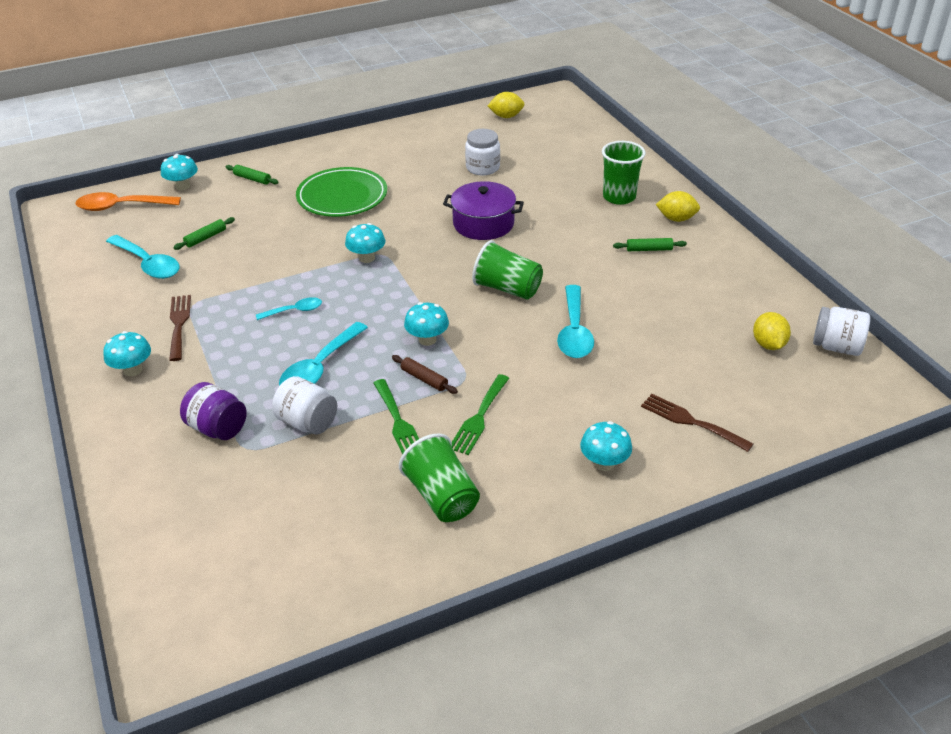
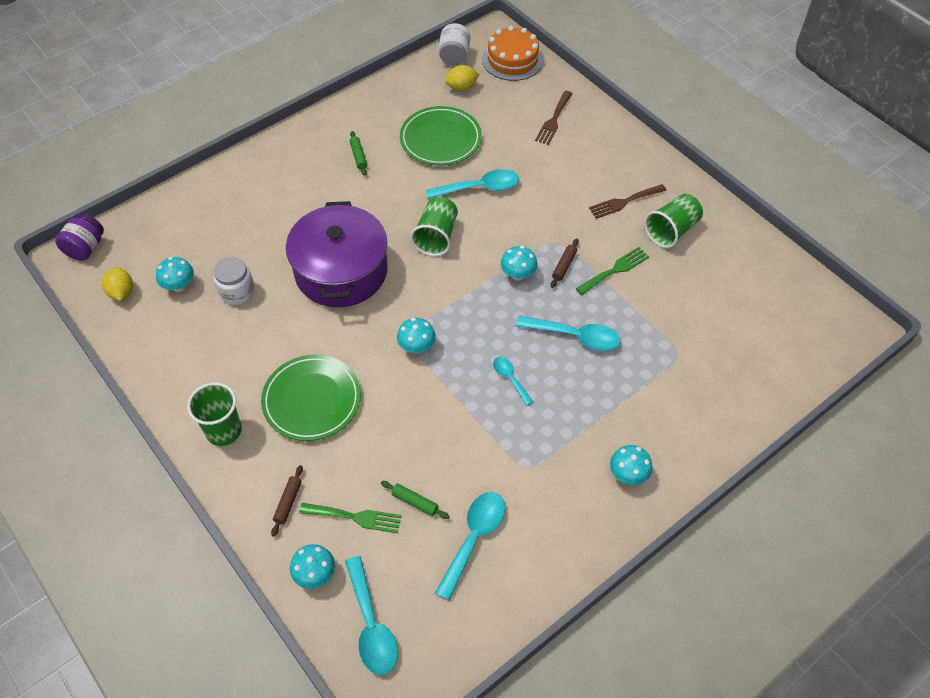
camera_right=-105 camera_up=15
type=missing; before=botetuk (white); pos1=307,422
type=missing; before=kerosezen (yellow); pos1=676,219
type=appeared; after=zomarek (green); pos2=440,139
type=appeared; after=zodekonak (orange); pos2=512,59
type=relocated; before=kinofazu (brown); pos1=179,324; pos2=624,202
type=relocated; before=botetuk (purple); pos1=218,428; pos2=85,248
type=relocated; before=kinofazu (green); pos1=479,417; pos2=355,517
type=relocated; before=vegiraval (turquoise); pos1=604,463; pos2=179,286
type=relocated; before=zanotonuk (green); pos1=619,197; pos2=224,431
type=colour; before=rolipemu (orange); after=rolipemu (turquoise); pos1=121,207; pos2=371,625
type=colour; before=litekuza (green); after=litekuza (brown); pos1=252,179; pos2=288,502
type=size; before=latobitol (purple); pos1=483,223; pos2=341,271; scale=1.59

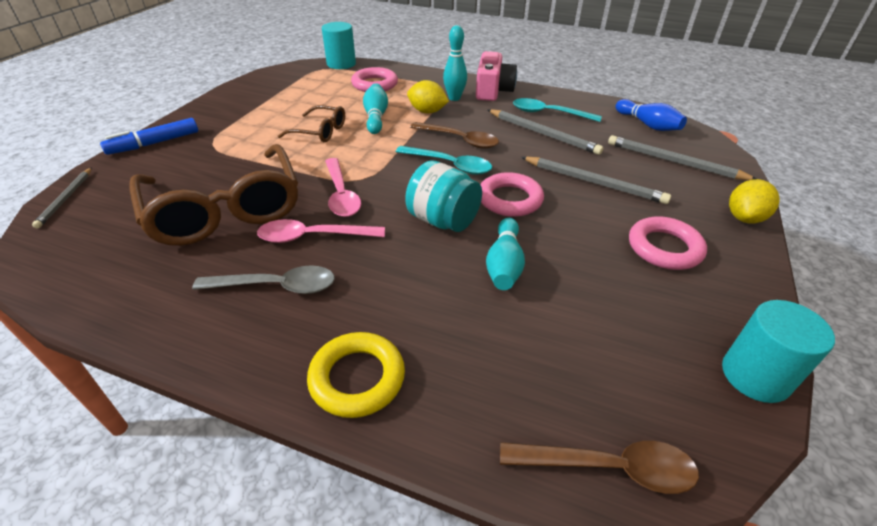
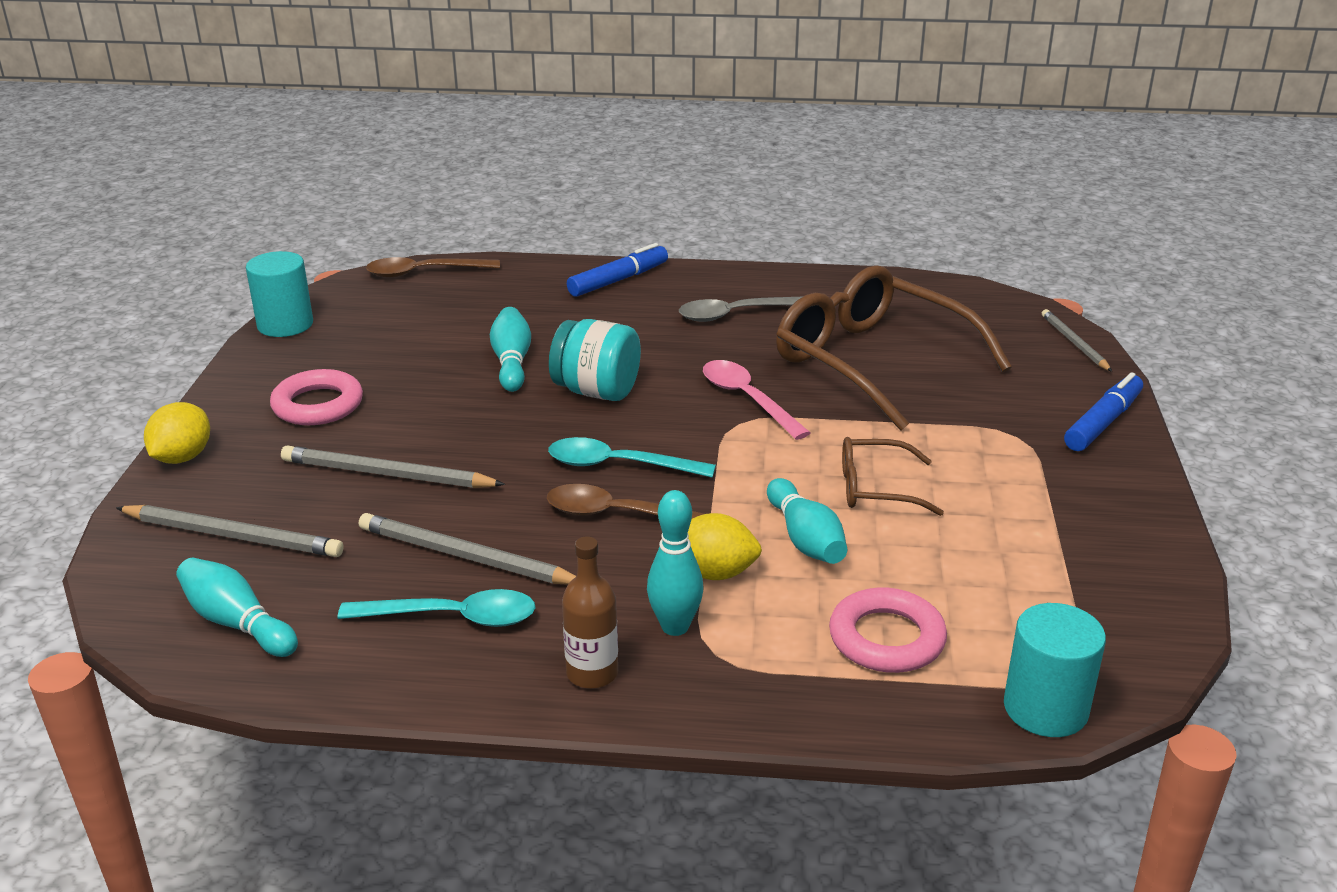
camera_right=165 camera_up=-10
type=missing; before=rolipemu (pink); pos1=313,237
type=missing; before=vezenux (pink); pos1=510,199
type=exchanged; before=vezenux (yellow); after=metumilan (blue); pos1=357,378; pos2=618,280
type=exchanged; before=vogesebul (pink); after=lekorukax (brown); pos1=493,91; pos2=592,673
type=colour; before=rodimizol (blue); after=rodimizol (turquoise); pos1=648,125; pos2=237,623

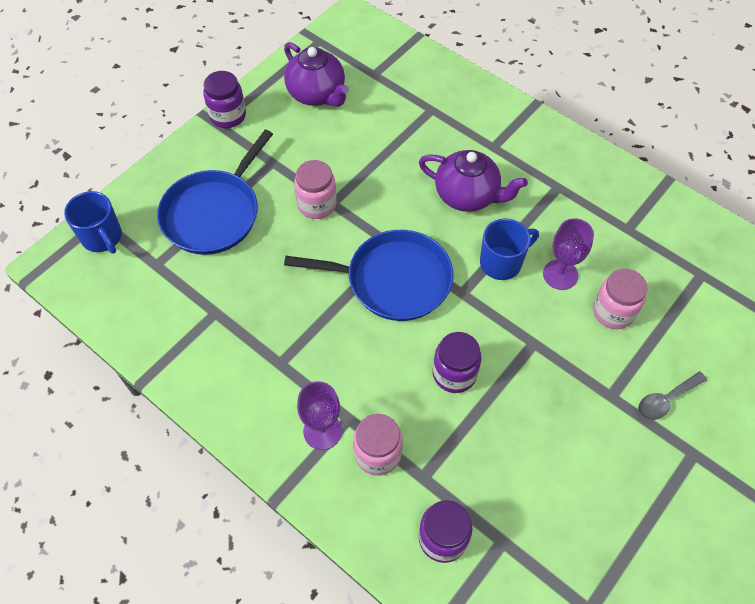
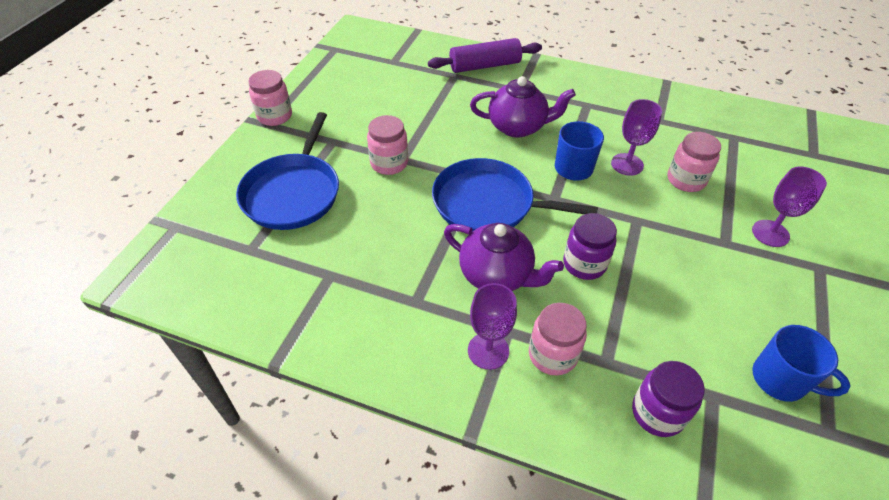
camera_right=-20 camera_up=-10
type=appeared; after=litekuza (purple); pos2=485,66
type=relocated; before=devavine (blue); pos1=102,237; pos2=780,380
type=relocated; before=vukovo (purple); pos1=317,94; pos2=497,275
type=exchanged; before=rolipemu (grey); after=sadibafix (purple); pos1=666,400; pos2=770,233
type=colour; before=botetuk (purple); after=botetuk (pink); pos1=228,116; pos2=275,116
type=spun; before=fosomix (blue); pos1=393,280; pos2=488,204; turn=-150

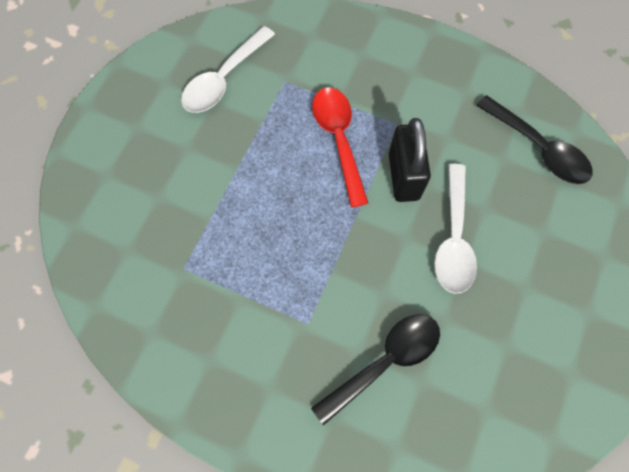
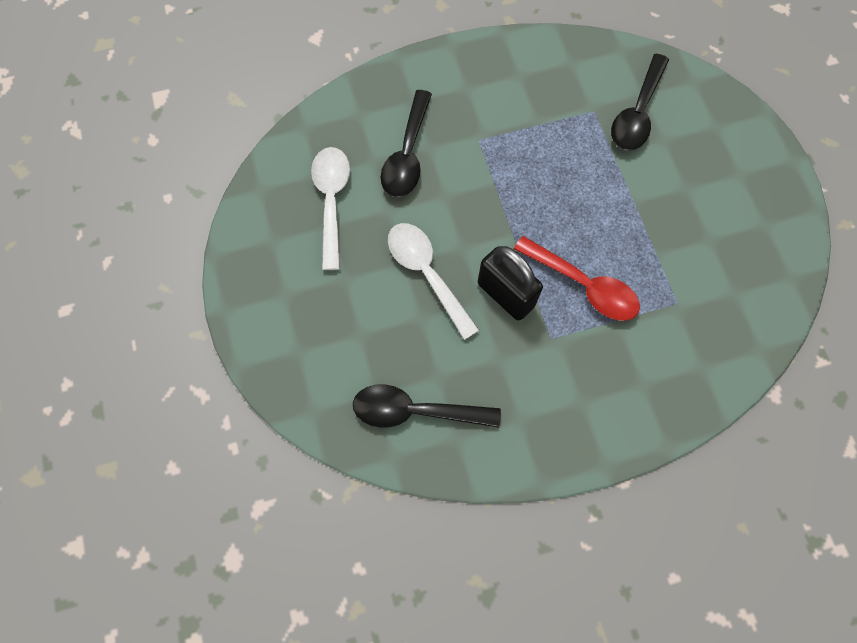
camera_right=140 camera_up=0
type=appeared; after=rolipemu (black); pos2=637,113
type=relocated; before=rolipemu (white); pos1=224,79; pos2=331,201

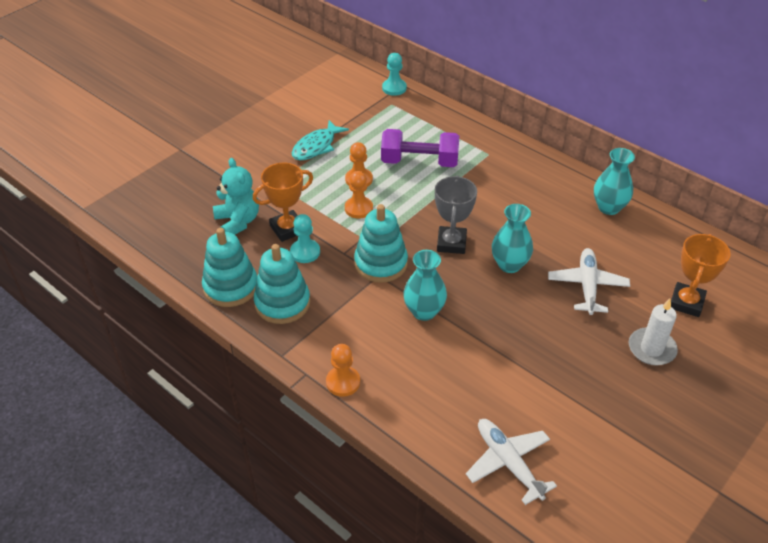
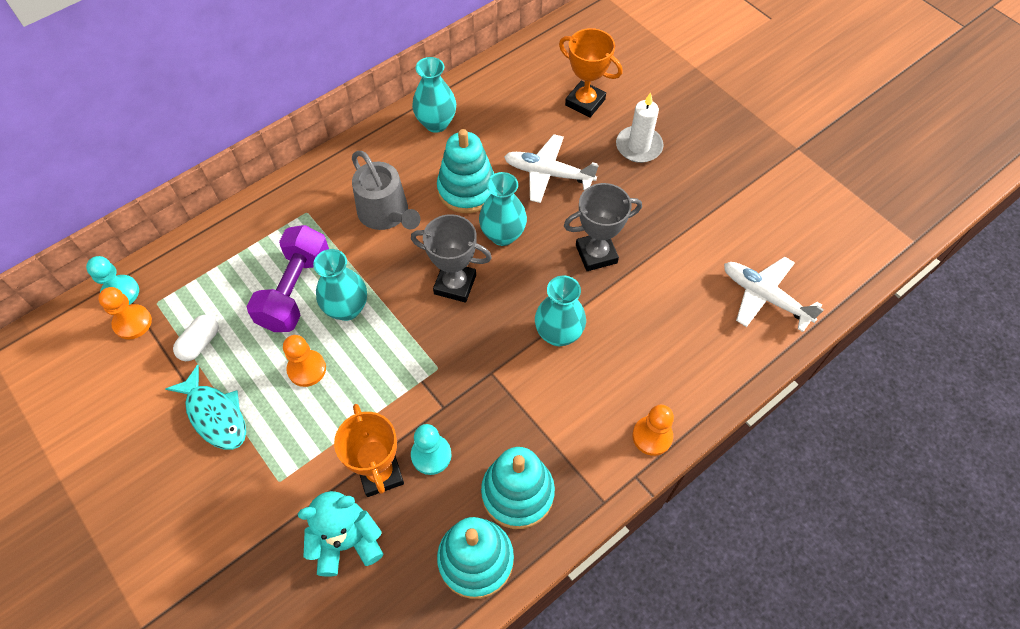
camera_right=-80 camera_up=15
type=appeared; after=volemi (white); pos2=200,343
type=appeared; after=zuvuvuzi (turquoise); pos2=347,308
type=appeared; after=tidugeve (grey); pos2=386,213
type=appeared; after=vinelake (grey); pos2=596,254
type=relocated; before=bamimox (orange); pos1=358,208; pos2=132,323
type=relocated; before=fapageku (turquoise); pos1=381,263; pos2=467,190
type=spun; before=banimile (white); pos1=508,463; pos2=765,297; turn=60

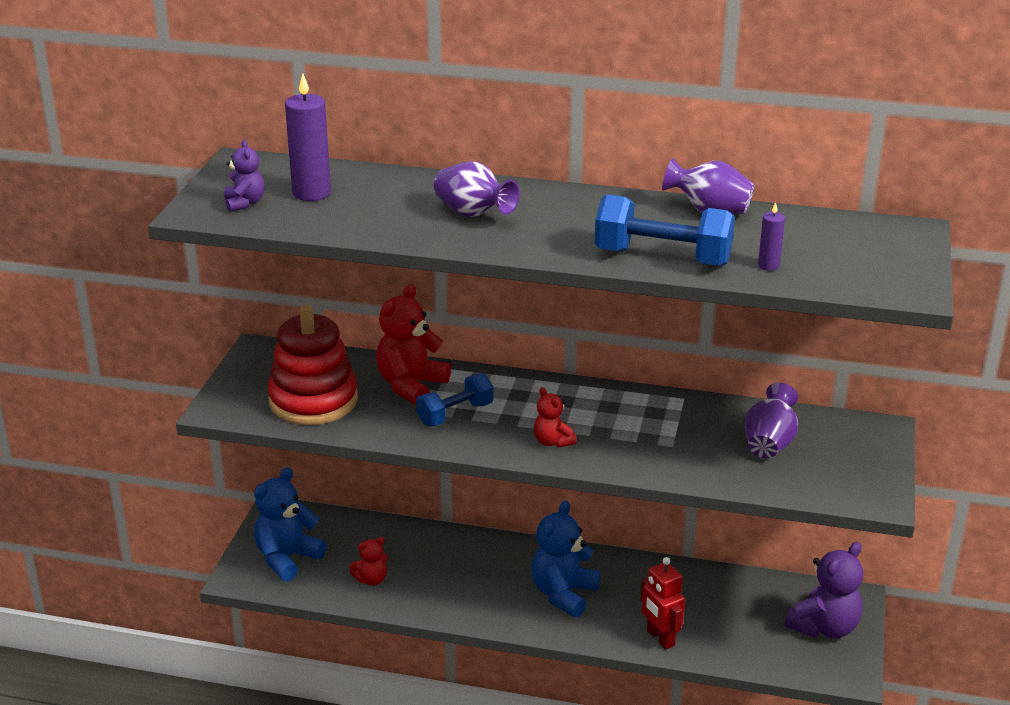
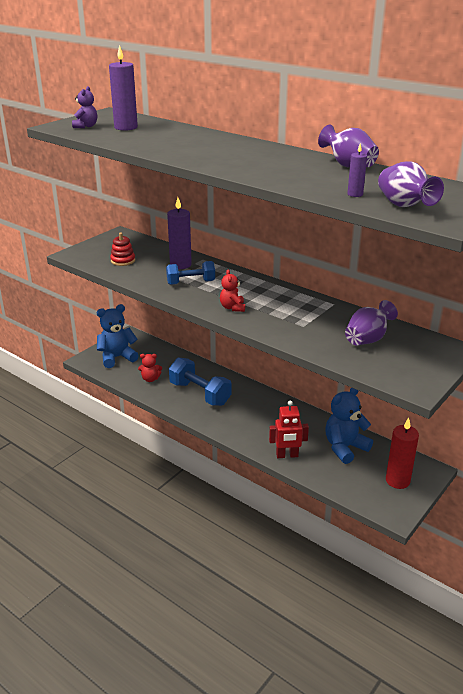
camera_right=25 camera_up=0
type=relocated; before=zuvuvuzi (purple); pos1=473,214; pos2=404,206
type=relocated; before=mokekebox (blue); pos1=563,594; pos2=345,447
type=relocated; before=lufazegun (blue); pos1=662,258; pos2=200,393
type=exchanged; before=mokekebox (red); after=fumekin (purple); pos1=411,385; pos2=180,265
type=exchanged; before=mokekebox (purple); after=fumekin (red); pos1=824,627; pos2=397,481
type=spun; before=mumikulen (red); pos1=660,638; pos2=287,455; turn=-90
type=size; before=fapageku (red); pos1=313,400; pos2=123,261; scale=0.47

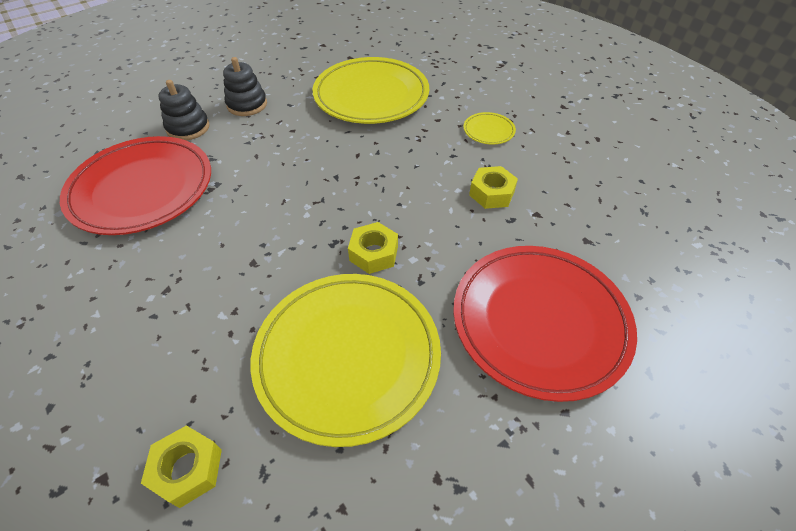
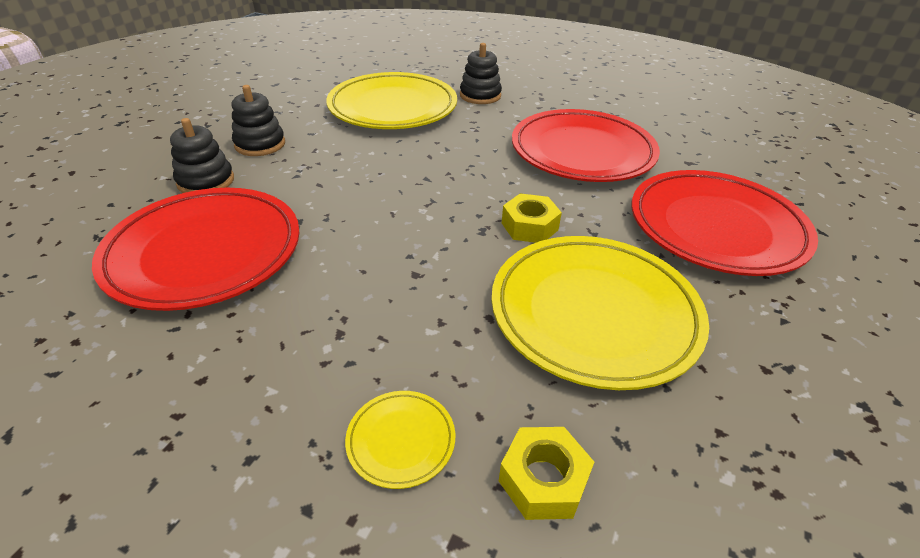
camera_right=-30 camera_up=-10
type=appeared; after=fapageku (black); pos2=480,95
type=relocated; before=zomarek (yellow); pos1=488,131; pos2=401,440
type=exchanged; before=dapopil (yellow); after=zomarek (red); pos1=491,193; pos2=582,152

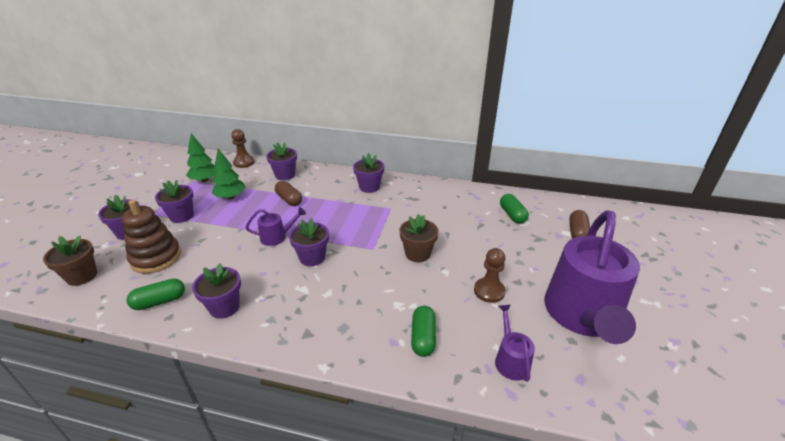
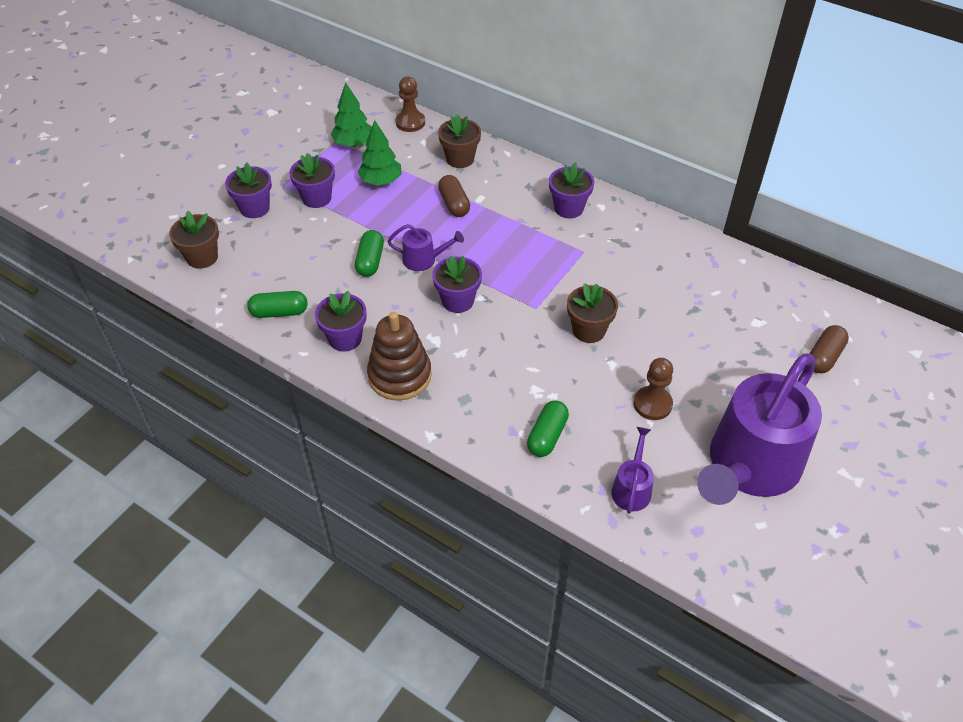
camera_right=20 camera_up=15
type=relocated; before=fapageku (brown); pos1=156,258; pos2=400,375
type=relocated; before=volemi (green); pos1=512,215; pos2=370,261
type=colour; before=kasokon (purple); after=kasokon (brown); pos1=285,175; pos2=460,159

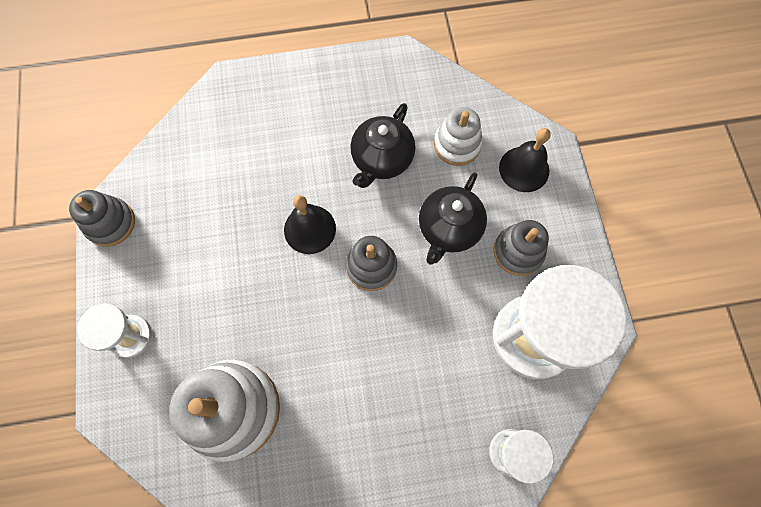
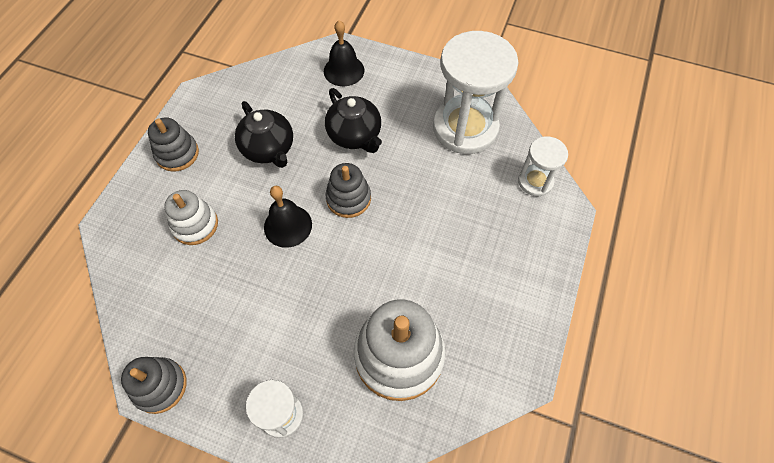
camera_right=-60 camera_up=-10
type=relocated; before=fapageku (white); pos1=457,145; pos2=195,225
type=relocated; before=fapageku (grey); pos1=518,251; pos2=177,154

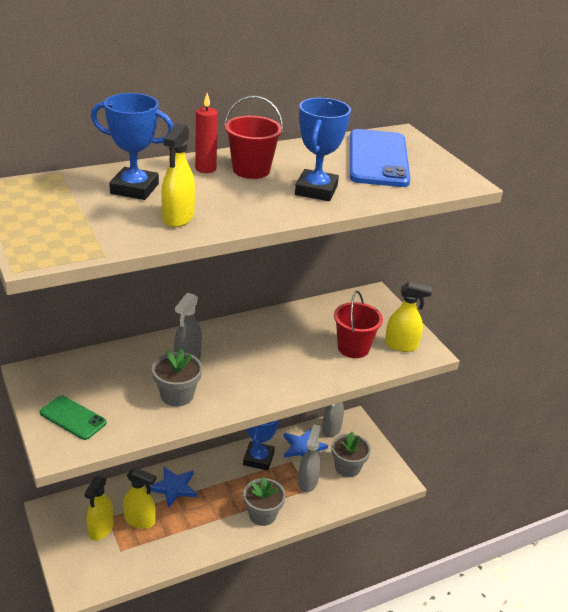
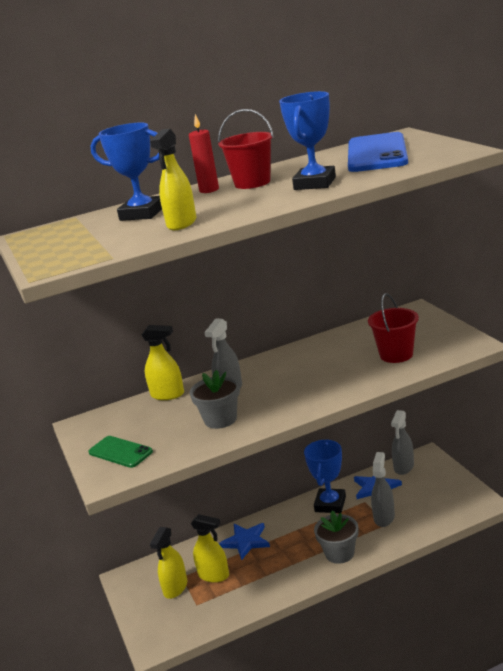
camera_right=10 camera_up=-10
type=missing; before=kasokon (grey); pos1=347,467
type=relocated; before=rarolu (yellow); pos1=401,345; pos2=167,395

